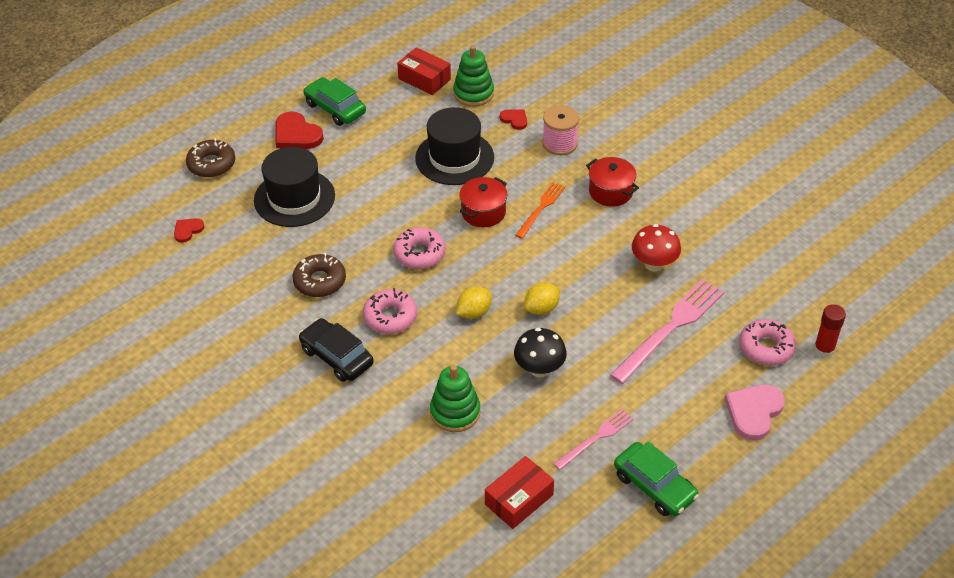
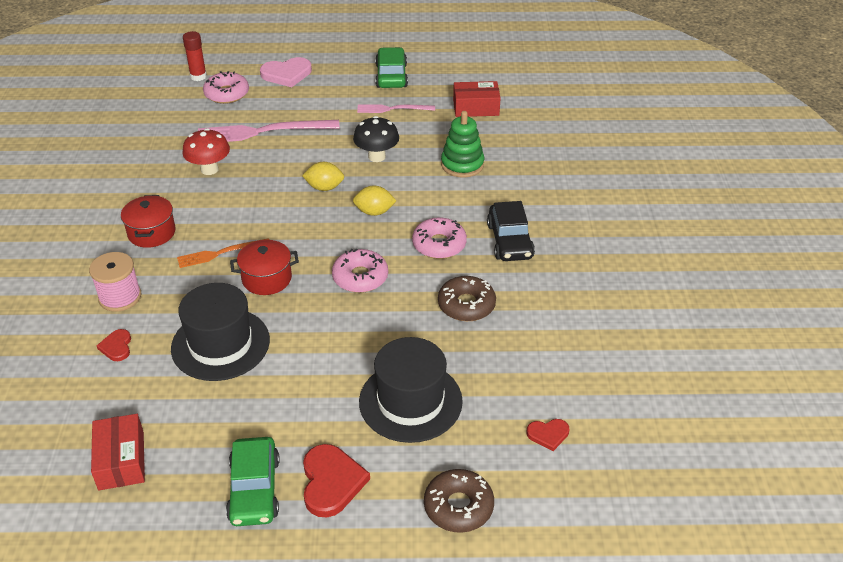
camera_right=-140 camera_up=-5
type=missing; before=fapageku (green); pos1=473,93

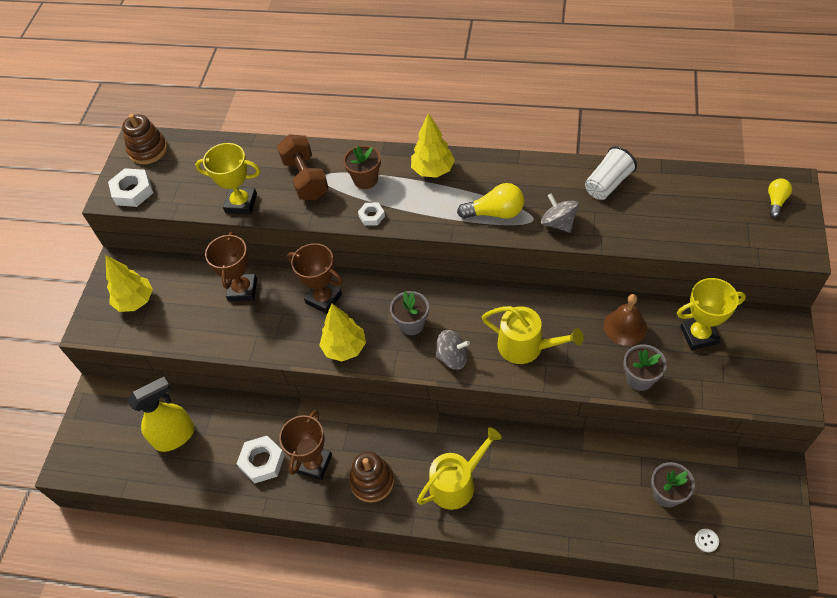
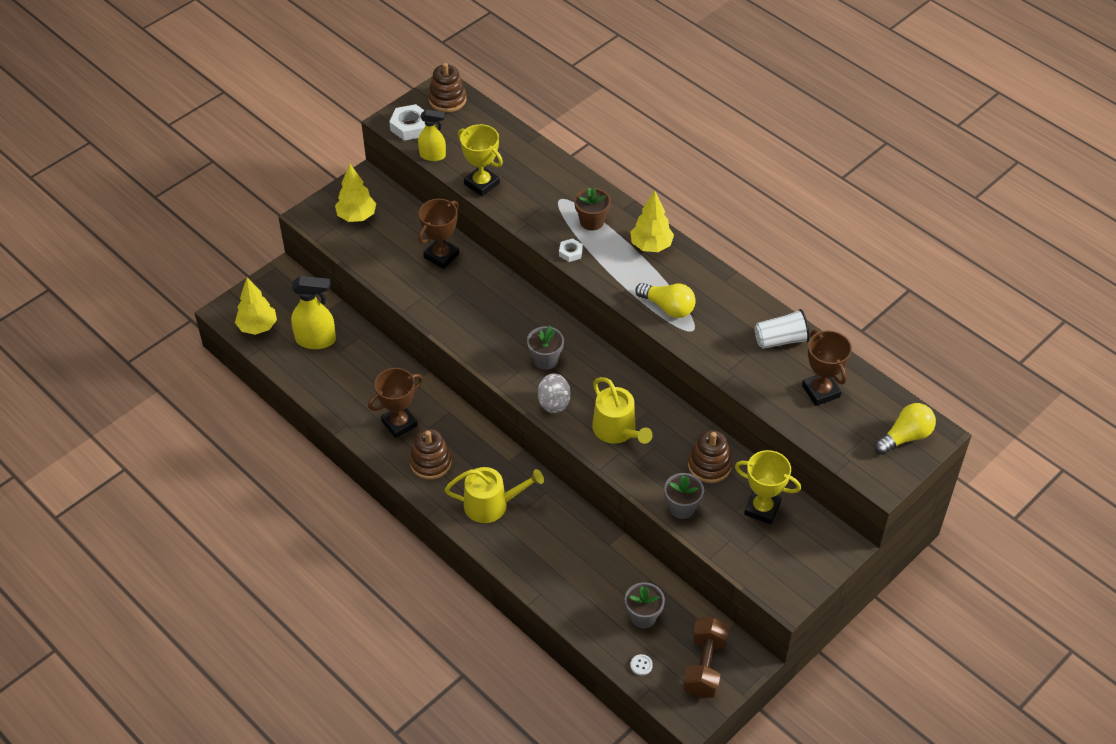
camera_right=30 camera_up=-5
type=missing; before=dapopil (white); pos1=262,461
type=missing; before=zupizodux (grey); pos1=558,223
type=appeared; after=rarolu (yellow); pos2=433,155
type=relocated; before=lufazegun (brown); pos1=305,179; pos2=704,666
type=relocated; before=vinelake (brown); pos1=323,299; pos2=821,391
type=relocated; before=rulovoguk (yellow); pos1=344,348; pos2=257,327
type=exchanged; before=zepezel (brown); after=fapageku (brown); pos1=625,326; pos2=709,465
type=size; before=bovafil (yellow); pos1=776,201; pos2=905,437; scale=1.62

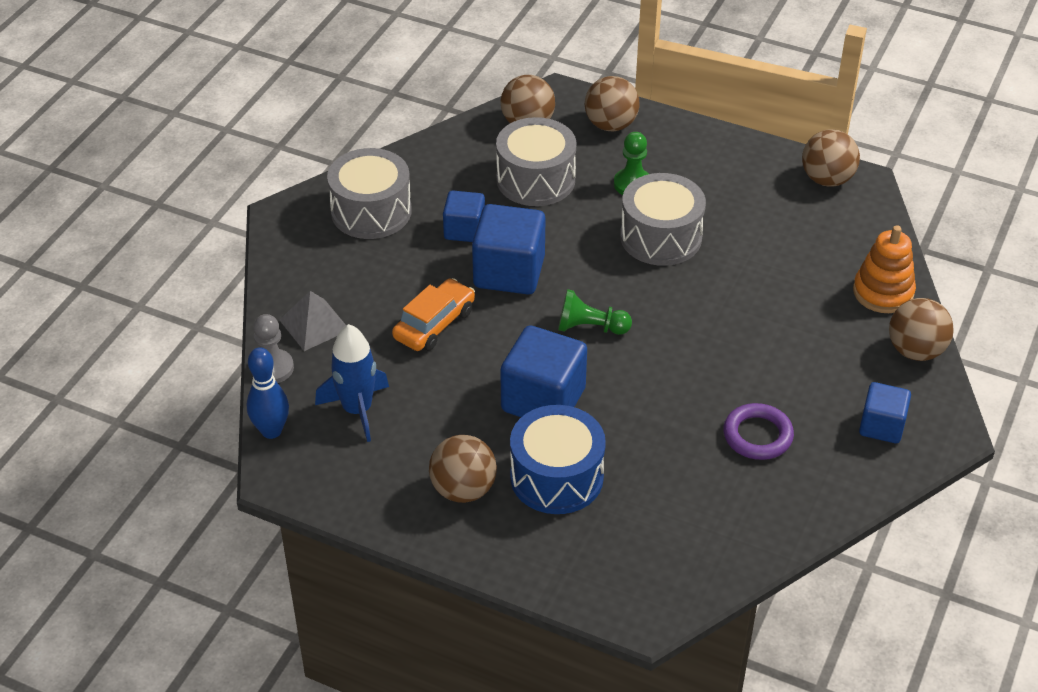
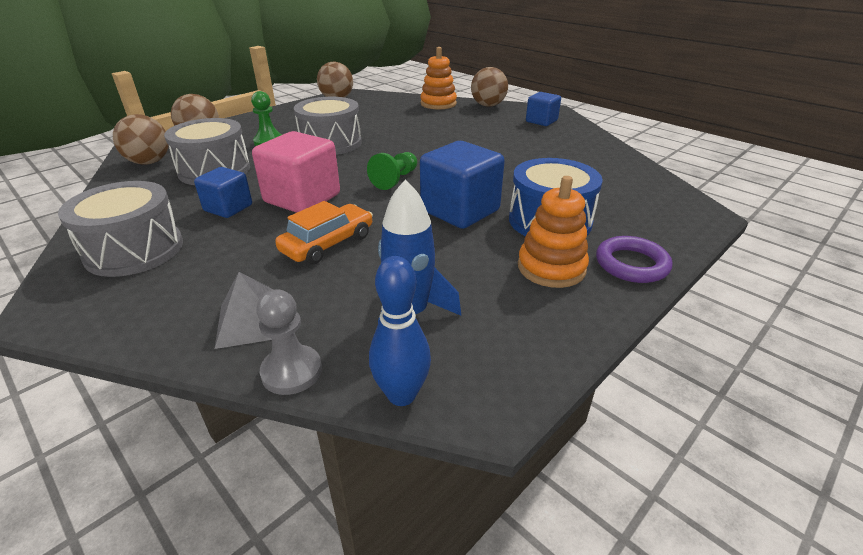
camera_right=-70 camera_up=-10
type=relocated; before=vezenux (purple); pos1=757,435; pos2=631,264
type=exchanged; before=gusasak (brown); after=fapageku (orange); pos1=463,490; pos2=551,268
type=colour; before=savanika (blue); after=savanika (pink); pos1=509,272; pos2=302,198
type=spun; before=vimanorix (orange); pos1=434,324; pos2=328,244; turn=75

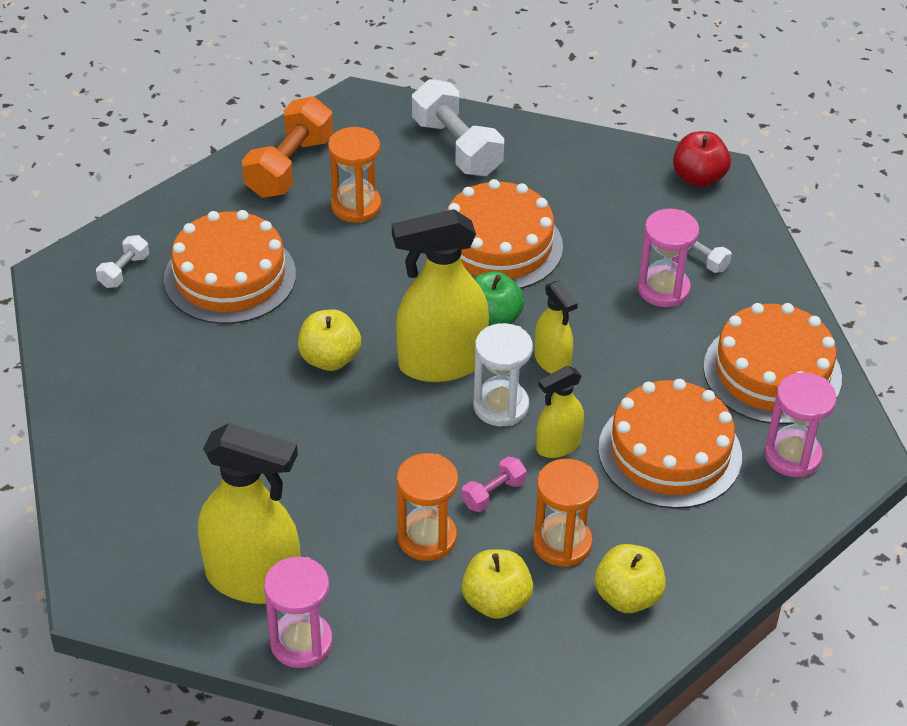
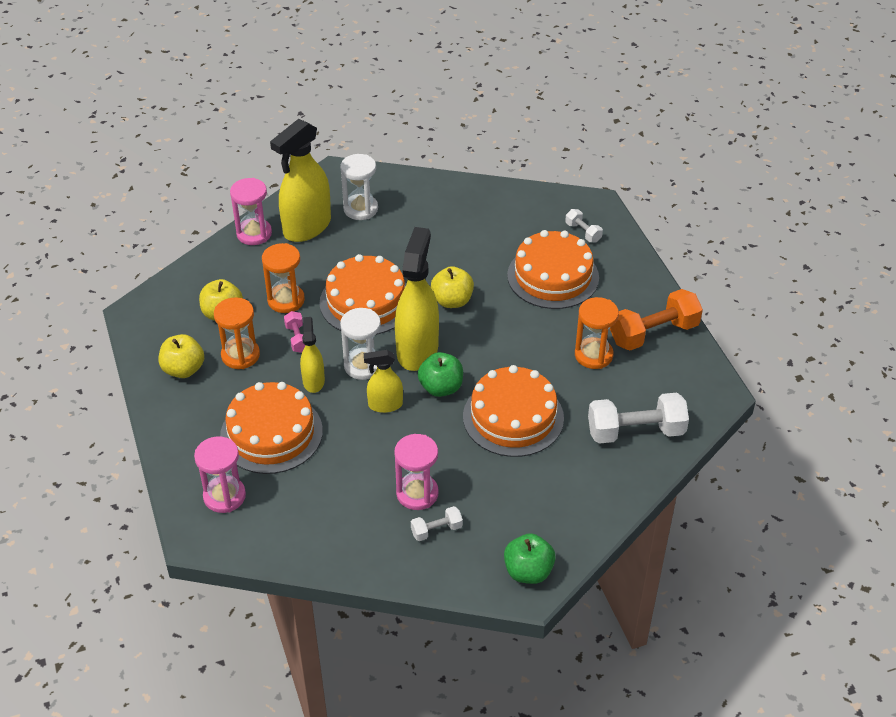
camera_right=115 camera_up=0
type=appeared; after=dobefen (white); pos2=360,209
type=relocated; before=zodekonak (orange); pos1=772,372; pos2=366,302
type=colour; before=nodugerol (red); after=nodugerol (green); pos1=698,178; pos2=528,571
type=spun; before=lufazegun (orange); pos1=289,166; pos2=653,333; turn=-75

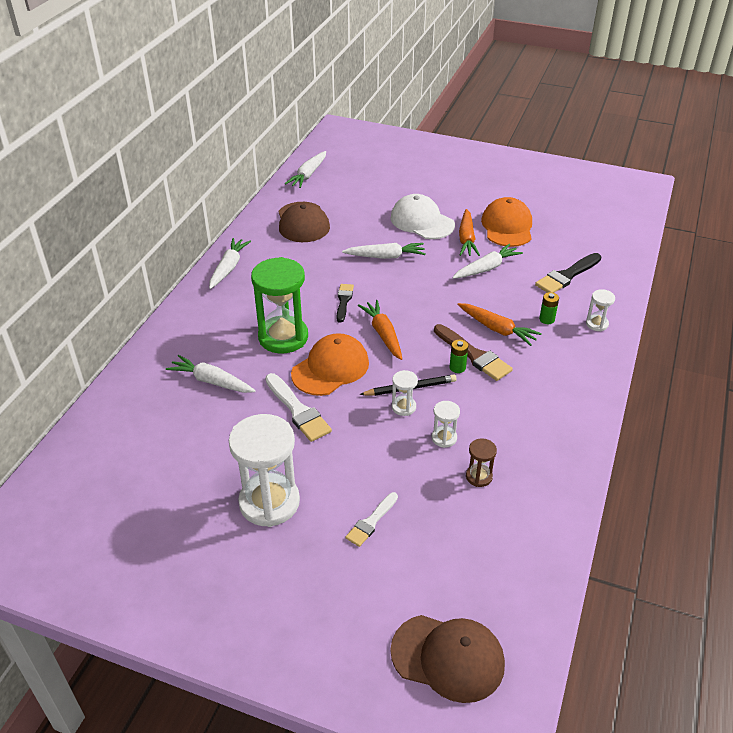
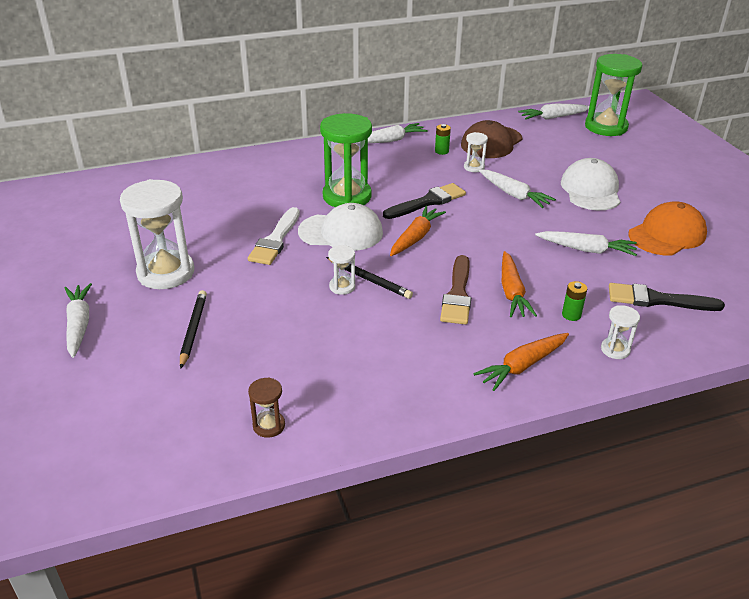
camera_right=50 camera_up=-5
type=missing; before=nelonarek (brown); pos1=448,657
type=appeared; after=dobefen (green); pos2=606,127
type=relocated; before=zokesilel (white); pos1=212,381; pos2=79,325
type=relocated; before=dobefen (white); pos1=444,438; pos2=474,167
type=relocated; before=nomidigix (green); pos1=457,367; pos2=441,151
type=relocated; before=zokesilel (orange); pos1=466,239; pos2=522,366
type=relocated; before=dobefen (brown); pos1=479,476; pos2=269,425
type=exchanged; before=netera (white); after=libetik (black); pos1=371,522; pos2=193,329
type=colour; before=nelonarek (orange); after=nelonarek (white); pos1=330,368; pos2=341,232
type=size; before=netera (black); pos1=344,301; pos2=427,202; scale=1.57

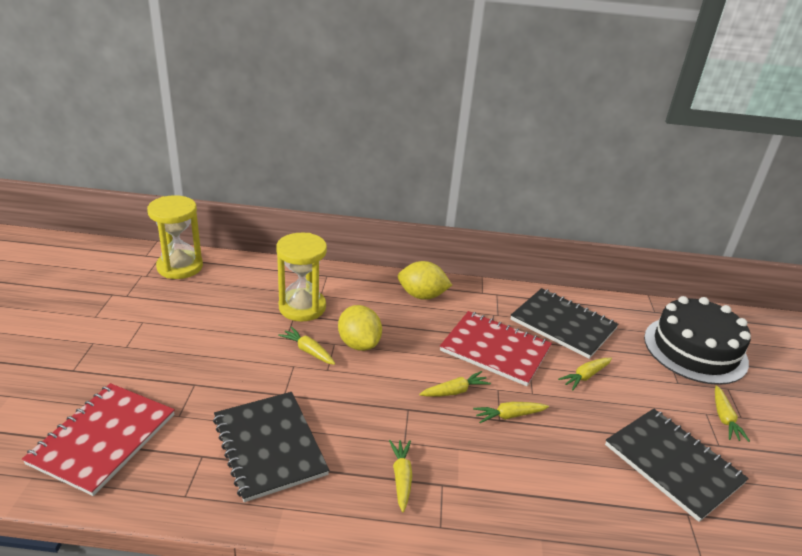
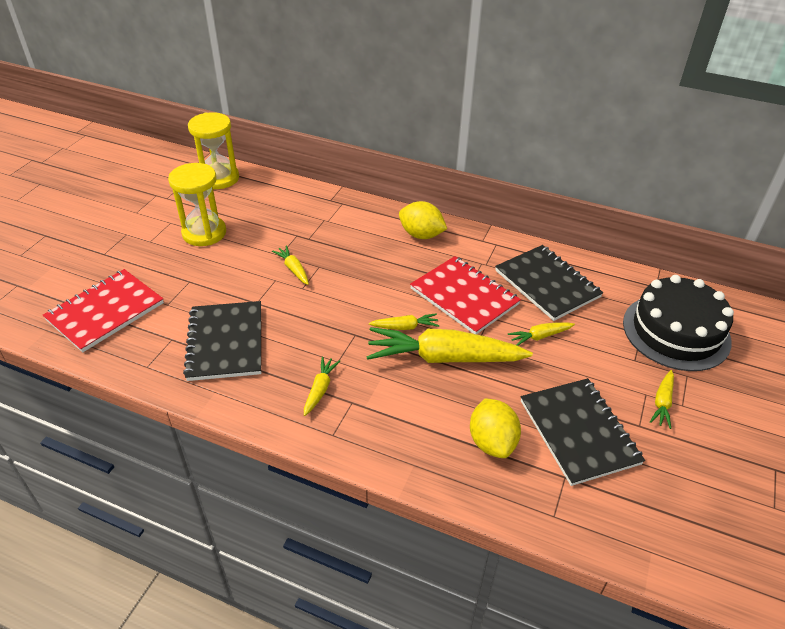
camera_right=20 camera_up=10
type=relocated; before=dobefen (yellow); pos1=302,307; pos2=204,233
type=relocated; before=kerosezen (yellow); pos1=359,344; pos2=492,442
type=size; before=zokesilel (yellow); pos1=509,416; pos2=443,358; scale=2.22

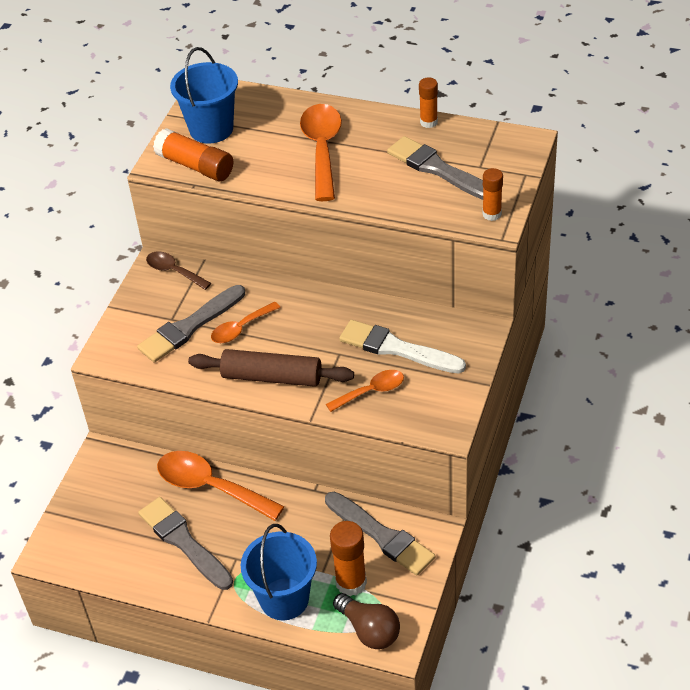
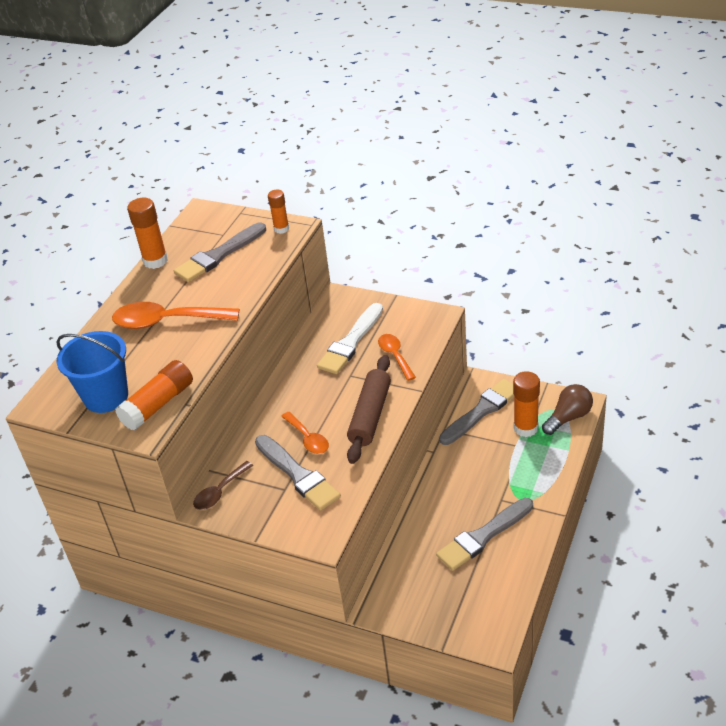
camera_right=-85 camera_up=-5
type=missing; before=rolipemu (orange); pos1=210,487
type=missing; before=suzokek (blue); pos1=284,599
type=size; before=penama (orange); pos1=428,122; pos2=155,261; scale=1.58

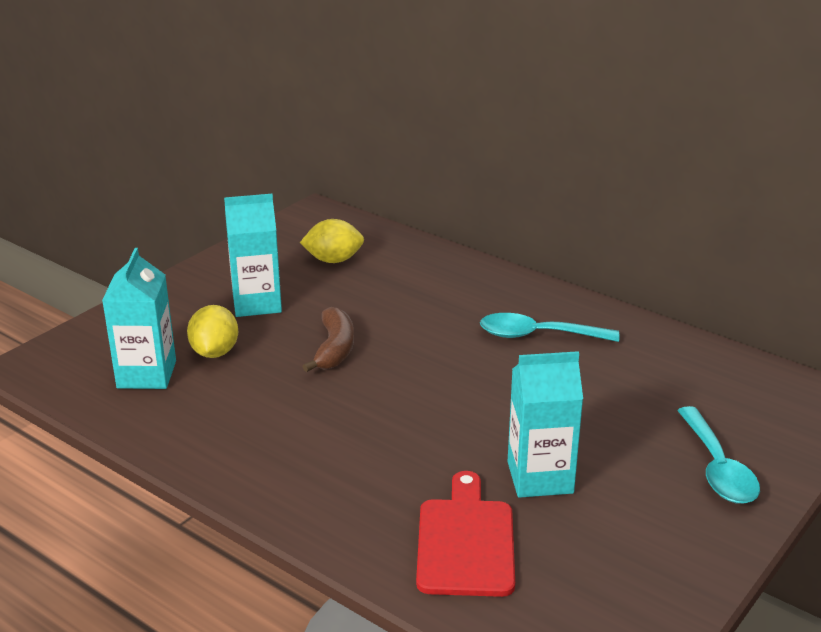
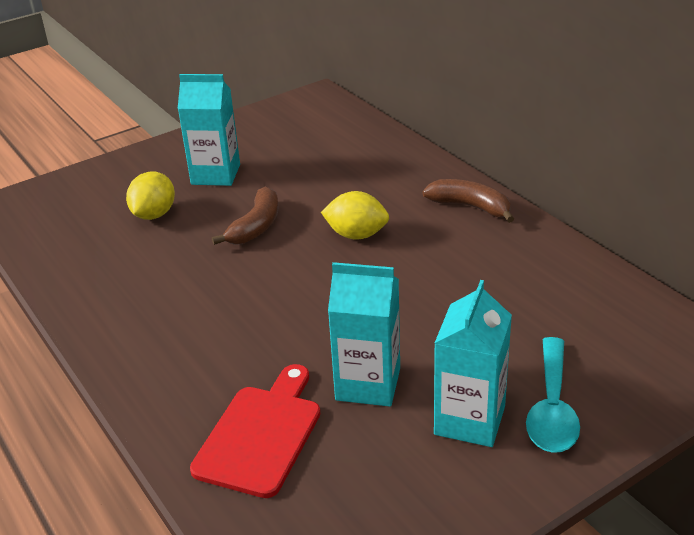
camera_right=20 camera_up=5
type=missing; before=rolipemu (turquoise); pos1=538,335
type=appeared; after=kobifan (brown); pos2=470,207
type=relocated; before=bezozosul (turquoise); pos1=146,374; pos2=469,420
type=relocated; before=kerosezen (yellow); pos1=333,260; pos2=356,235

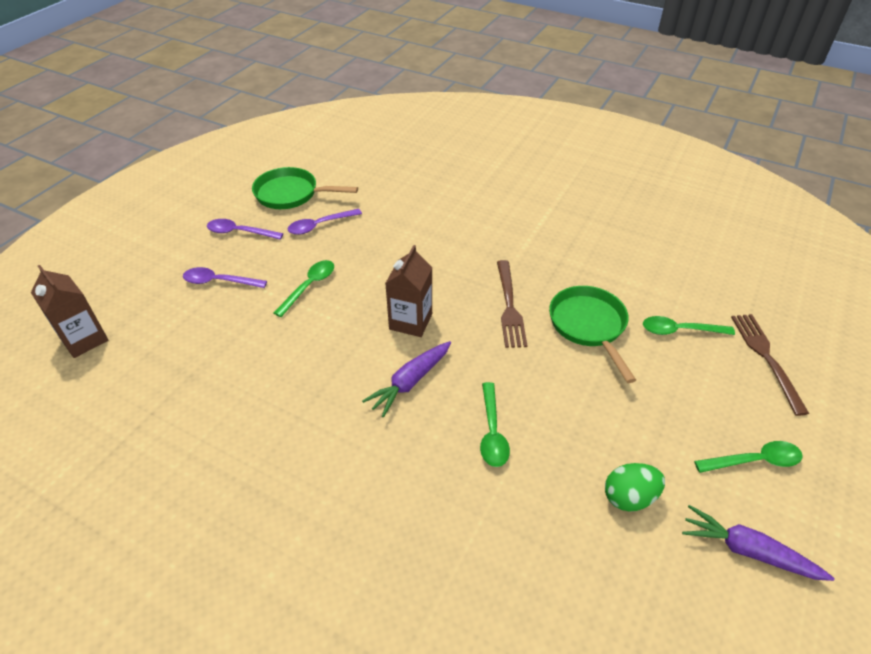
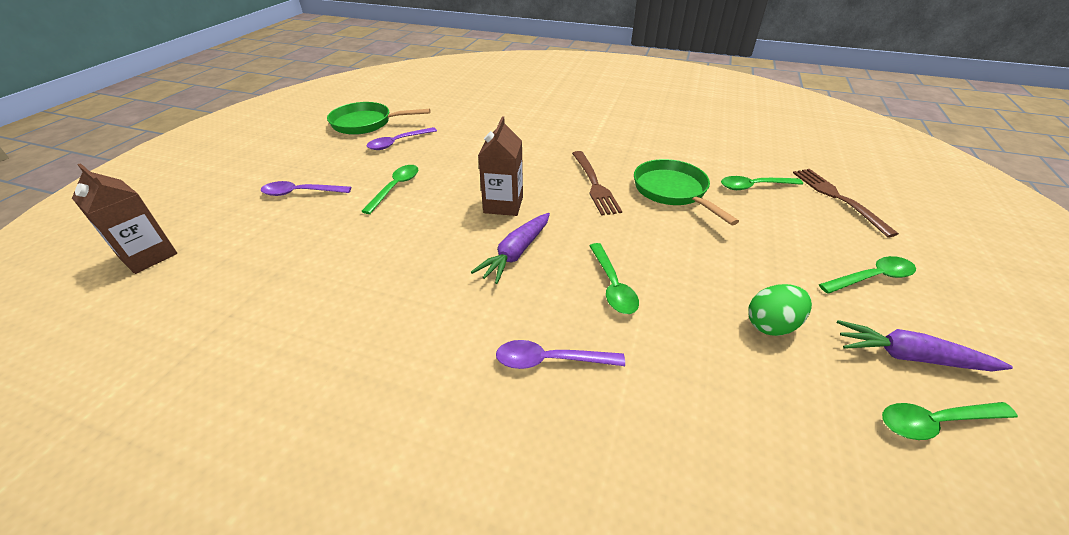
camera_right=-10 camera_up=-5
type=appeared; after=rolipemu (green); pos2=935,422
type=relocated; before=rolipemu (purple); pos1=239,232; pos2=550,360

